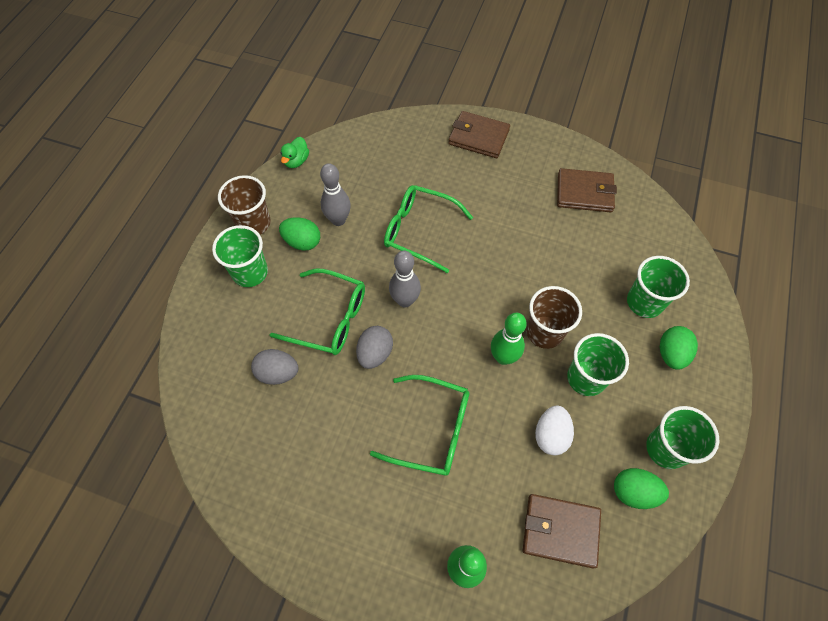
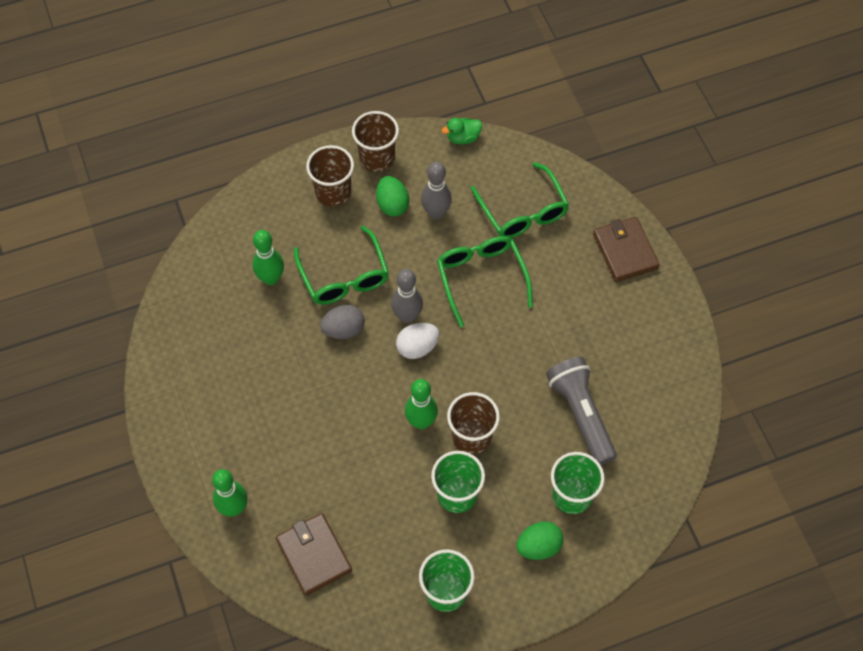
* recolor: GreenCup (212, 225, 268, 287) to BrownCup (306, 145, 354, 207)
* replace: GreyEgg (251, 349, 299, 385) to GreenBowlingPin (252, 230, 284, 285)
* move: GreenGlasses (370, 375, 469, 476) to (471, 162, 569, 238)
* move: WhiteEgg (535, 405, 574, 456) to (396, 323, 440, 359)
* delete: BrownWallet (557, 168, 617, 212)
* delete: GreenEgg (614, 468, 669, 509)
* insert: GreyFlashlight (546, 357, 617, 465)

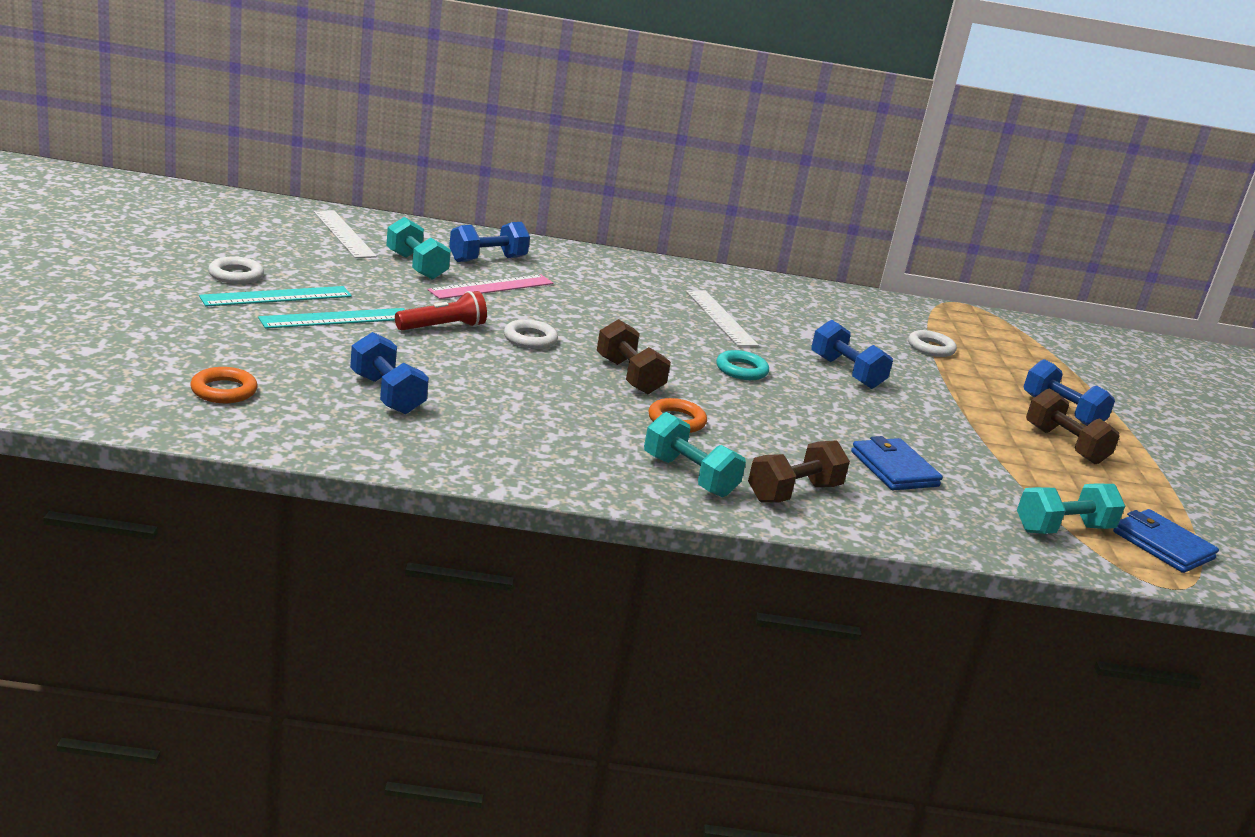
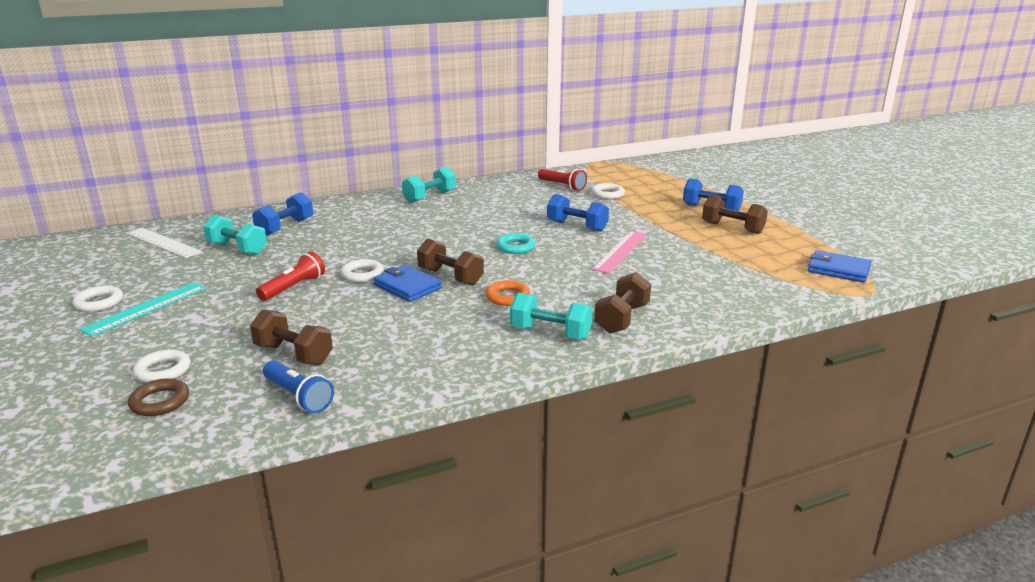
* recolor: OrangeRing (190, 367, 258, 403) to BrownRing (128, 378, 189, 416)
* delete: TurquoiseRuler (258, 308, 405, 329)
* recolor: BlueDumbbell (350, 332, 429, 414) to BrownDumbbell (250, 309, 333, 365)
* move: PinkRuler (427, 274, 553, 299) to (592, 231, 647, 274)
* delete: WhiteRuler (686, 290, 759, 347)
* move: BlueWallet (851, 436, 943, 490) to (373, 265, 442, 302)
* move: TurquoiseDumbbell (1017, 483, 1125, 534) to (402, 166, 456, 203)
* insert: WhiteRing (133, 349, 190, 383)
* insert: BlueFlashlight (263, 360, 334, 413)
* insert: RedFlashlight (538, 169, 587, 191)

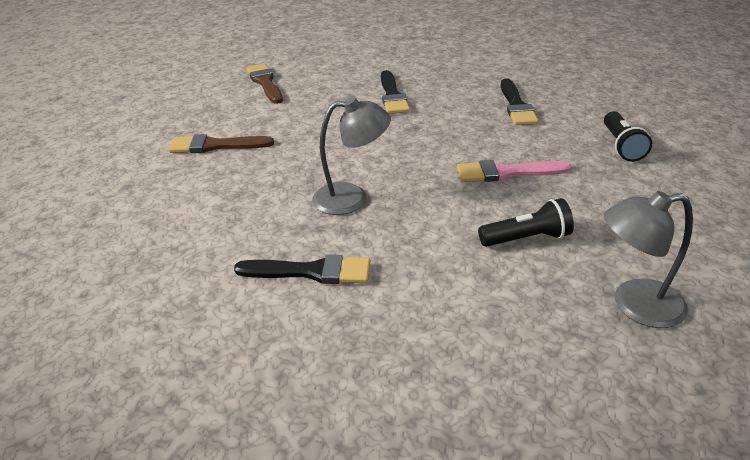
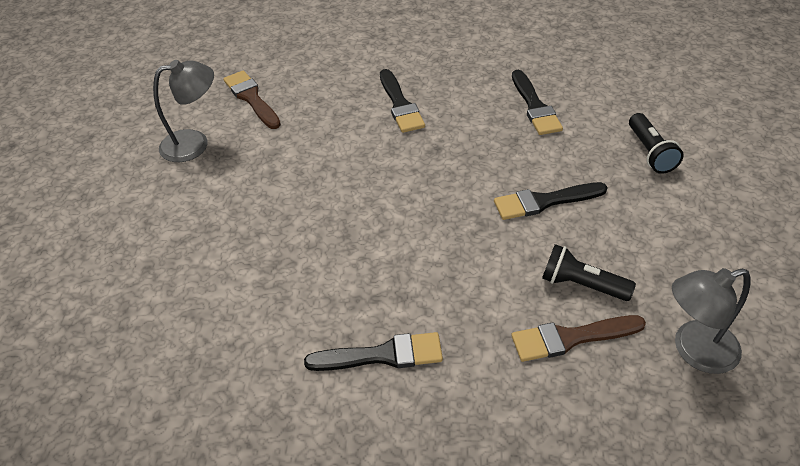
* move: BrownBrush (168, 134, 274, 153) to (511, 315, 646, 362)
* move: GreyLamp (312, 97, 391, 215) to (153, 60, 214, 162)
* recolor: PinkBrush (457, 160, 571, 182) to BlackBrush (494, 182, 608, 220)
* rotate: BlackFlashlight (478, 198, 574, 247) = (542, 244, 636, 301) 135 degrees counterclockwise

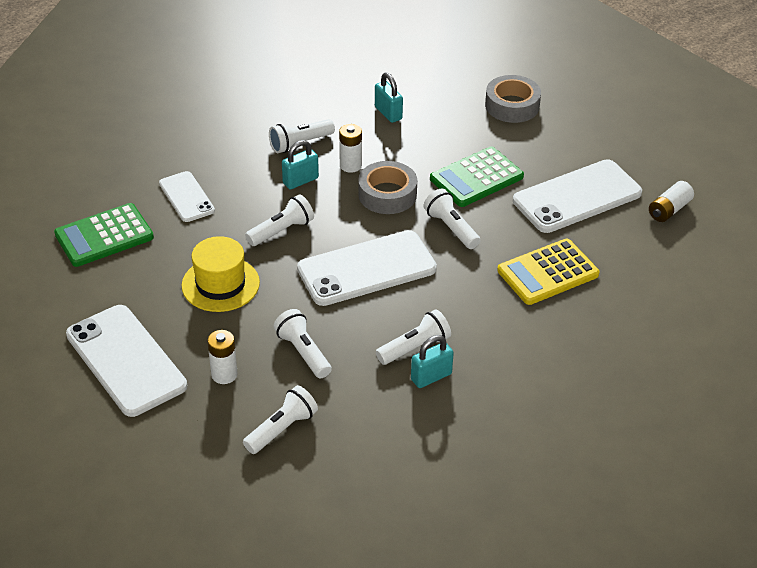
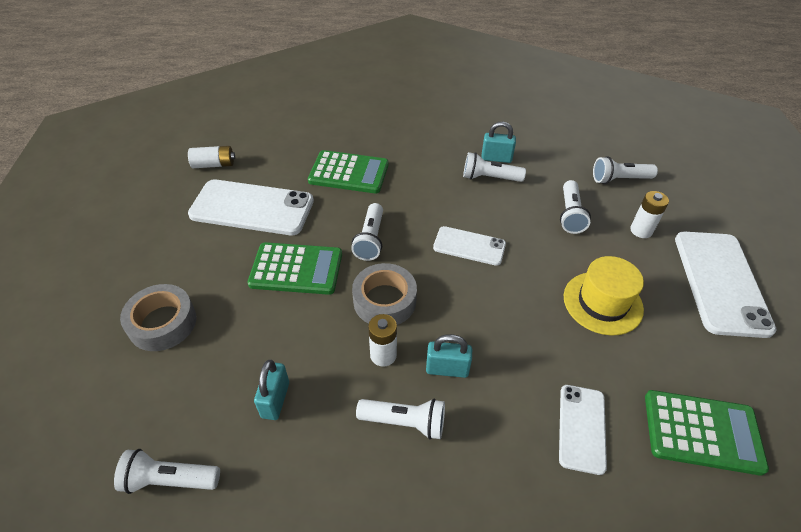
* move: WhiteFlashlight (245, 194, 314, 246) to (114, 449, 220, 494)
* resize: WhitePhone (297, 230, 437, 306) = (433, 226, 506, 266) x0.56
* recolor: YellowCalculator (497, 239, 599, 305) to GreenCalculator (308, 150, 389, 193)

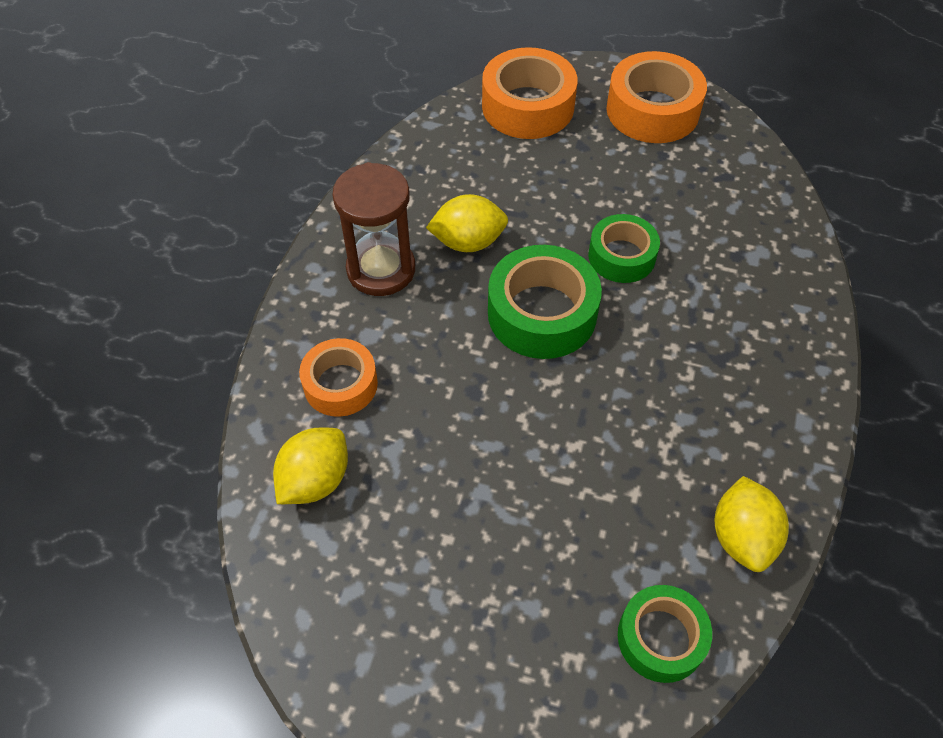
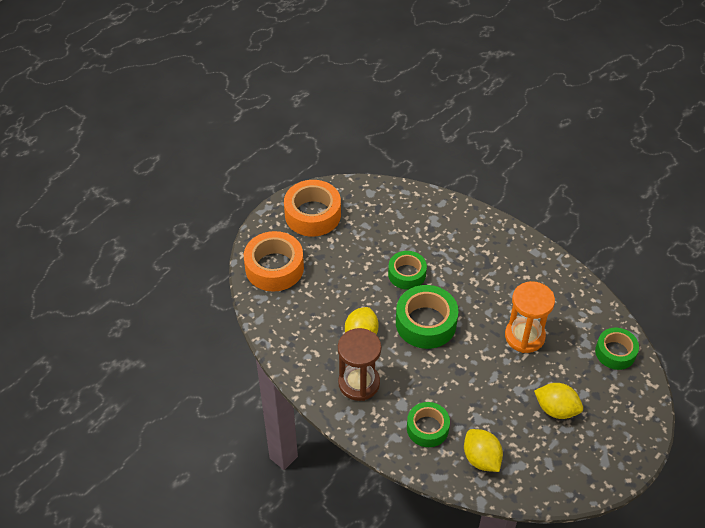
* recolor: OrangeTape (299, 338, 378, 417) to GreenTape (407, 402, 450, 447)
* move: YellowLemon (715, 476, 789, 572) to (534, 383, 583, 419)
* insert: OrangeHourglass (505, 281, 555, 353)

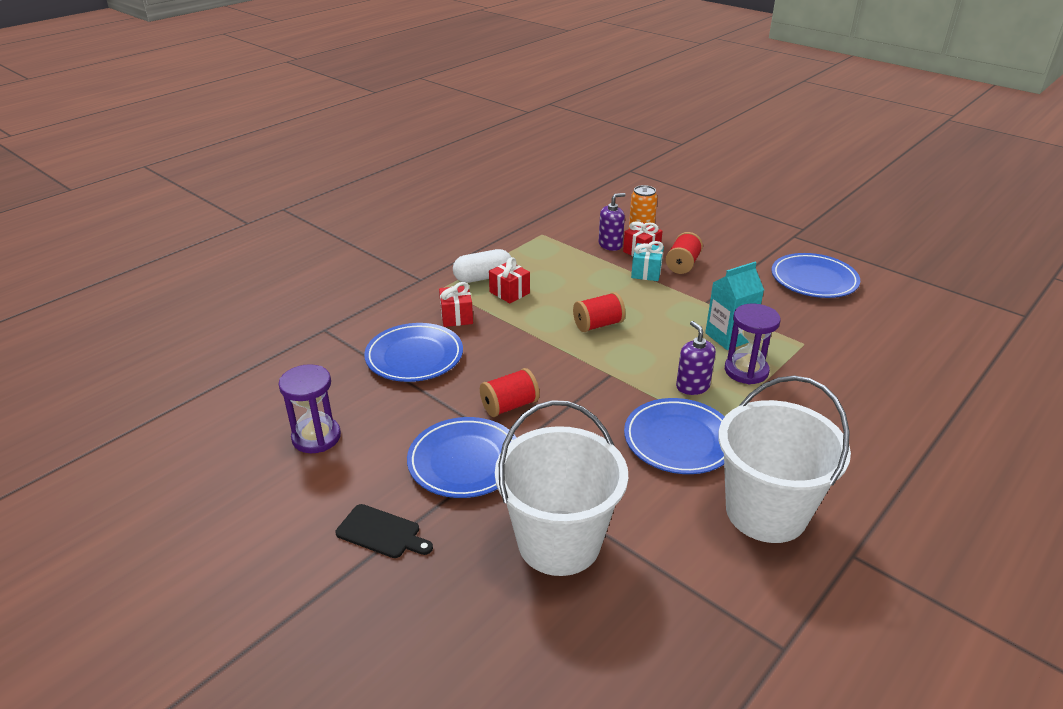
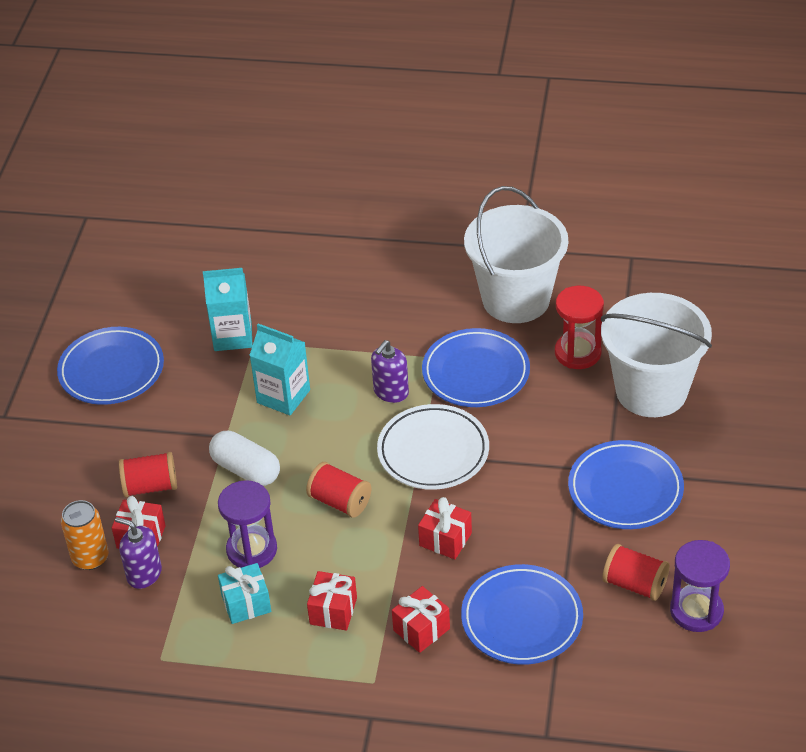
* delete: BlackCuttingBoard (335, 504, 433, 558)
* move: WhiteCapsule (453, 249, 511, 283) to (209, 431, 280, 486)
* move: RedSpool (480, 368, 539, 417) to (602, 544, 670, 601)
* move: TurquoiseGift (631, 241, 664, 281) to (218, 563, 271, 624)
* move: PurpleHourglass (725, 304, 781, 384) to (218, 480, 277, 568)
* insert: TurquoiseCarton (203, 268, 253, 351)
* insert: WhitePlate (377, 404, 489, 490)
* insert: RedGift (418, 497, 472, 559)
* insert: RedHourglass (555, 286, 604, 369)

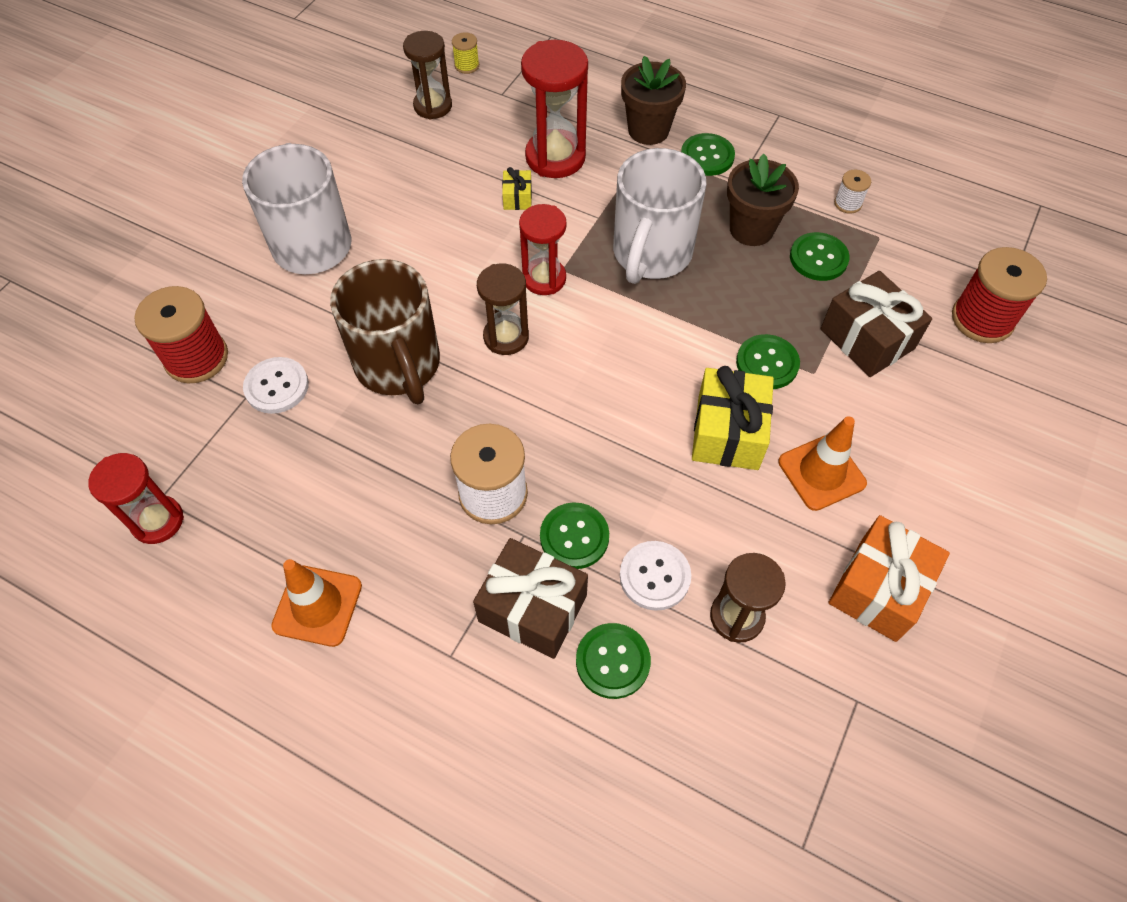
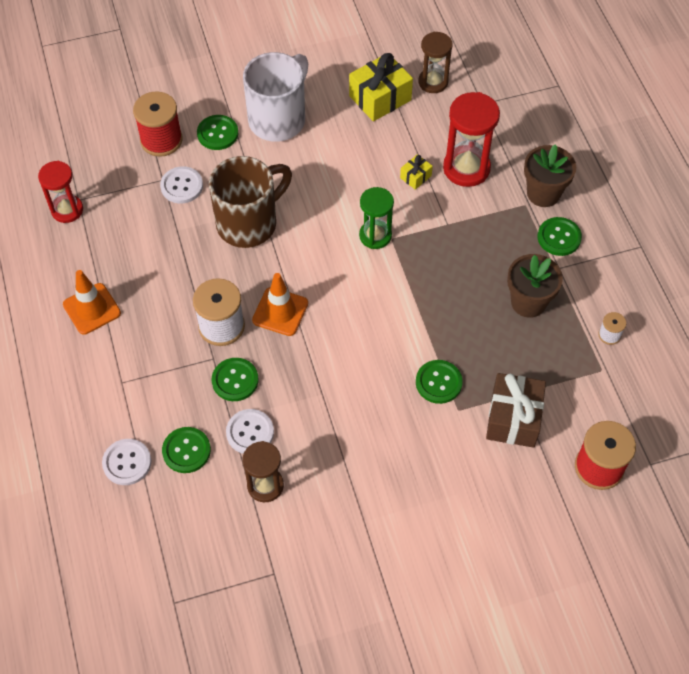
* rotate: BrownMug (330, 259, 440, 404) = (209, 156, 292, 248) 150 degrees counterclockwise
* delete: YellowSpool (452, 32, 479, 74)
* delete: BrownGift (473, 538, 588, 659)
* delete: BrownHourglass (477, 263, 529, 355)
* recolor: RedHourglass (519, 204, 567, 295) to GreenHourglass (359, 187, 394, 249)
* delete: WhiteMug (613, 148, 707, 284)
* move: YellowGift (692, 366, 774, 470) to (349, 53, 413, 121)
* move: OrangeTrafficCone (778, 416, 867, 511) to (252, 273, 308, 336)
* move: GreenButton (790, 232, 850, 281) to (197, 115, 238, 150)
* delete: OrangeGift (829, 515, 950, 642)
* insert: WhiteButton (102, 439, 151, 485)

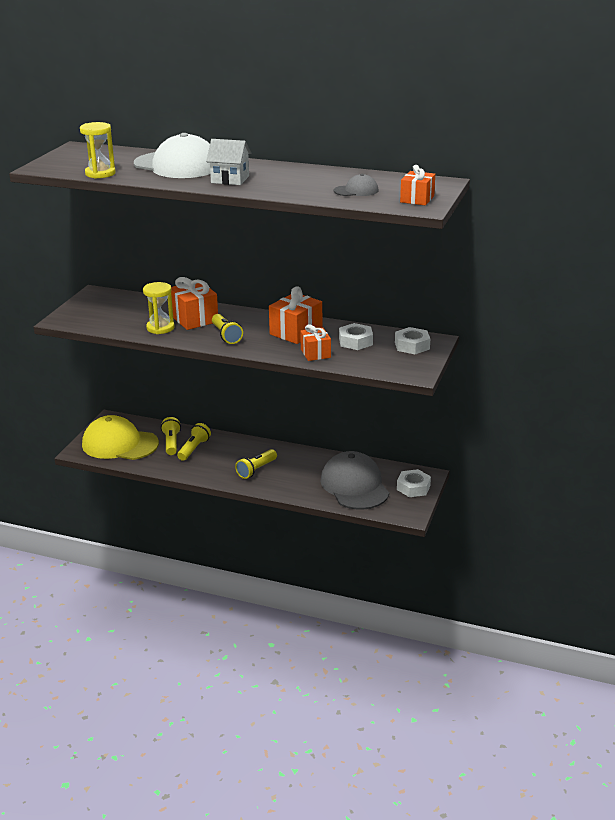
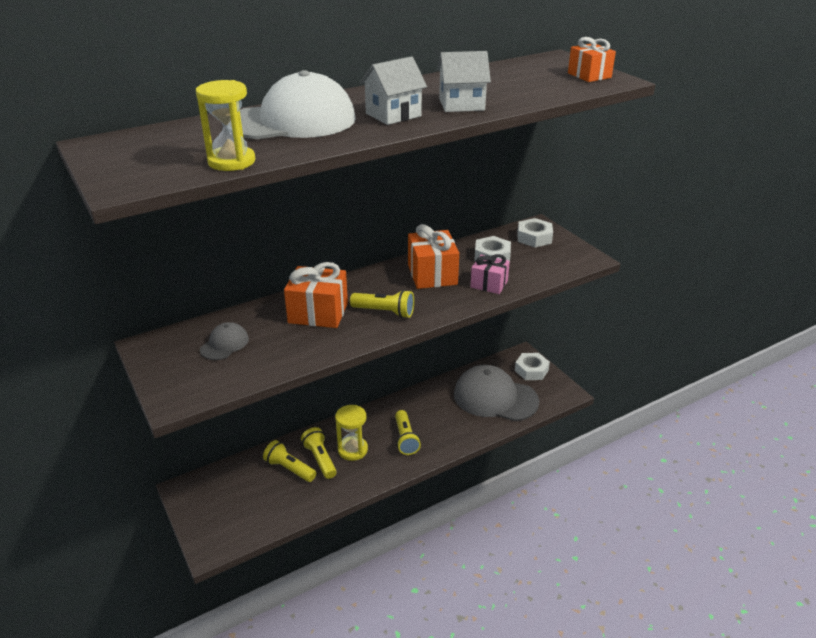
* delete: YellowCap (82, 415, 159, 460)
* move: YellowHourglass (143, 282, 175, 334) to (335, 405, 368, 461)
* recolor: OrangeGift (300, 325, 331, 361) to PinkGift (470, 254, 510, 294)
* move: GreyCap (334, 174, 379, 196) to (200, 322, 249, 360)
* insert: WhiteHouse (437, 51, 491, 112)

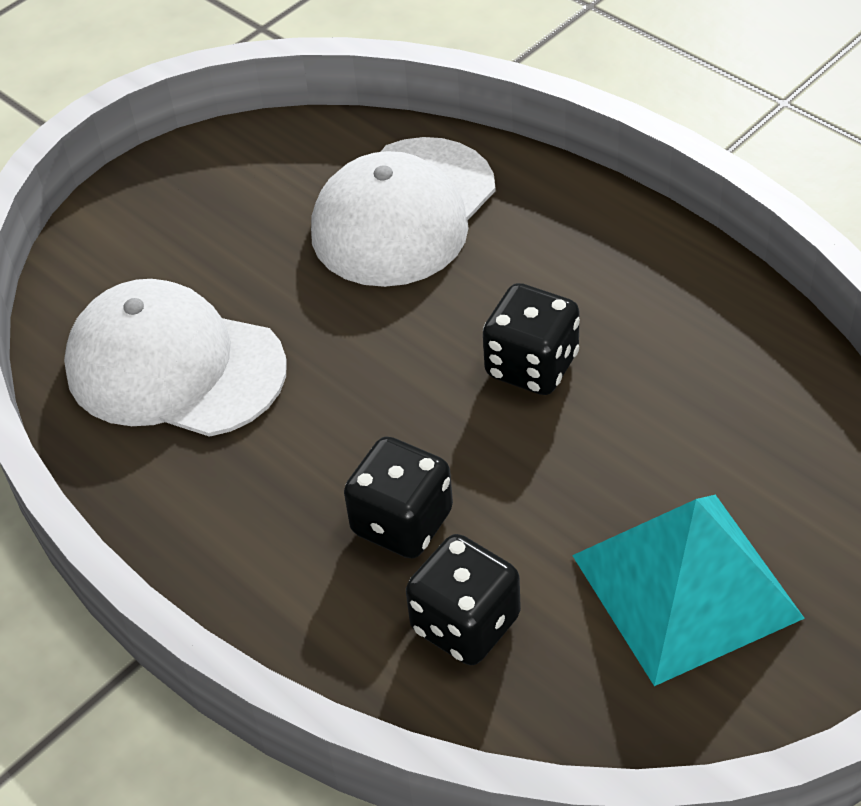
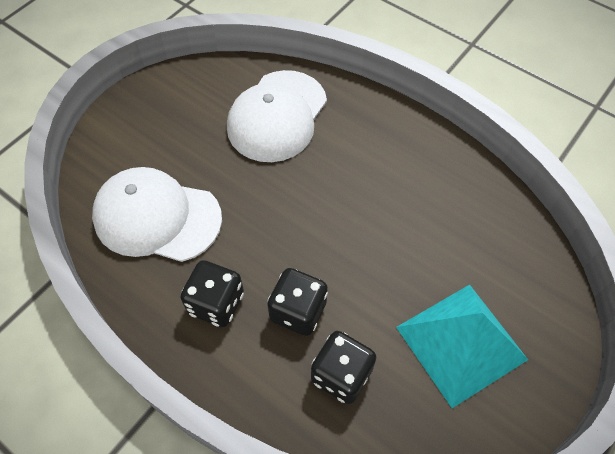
* move: BlackDice (483, 283, 580, 395) to (180, 260, 244, 327)

